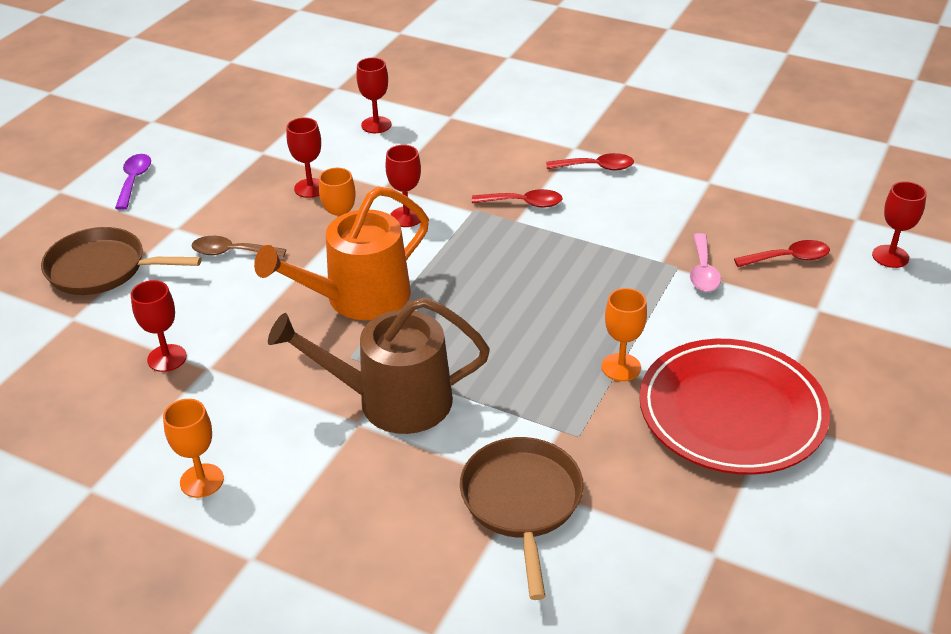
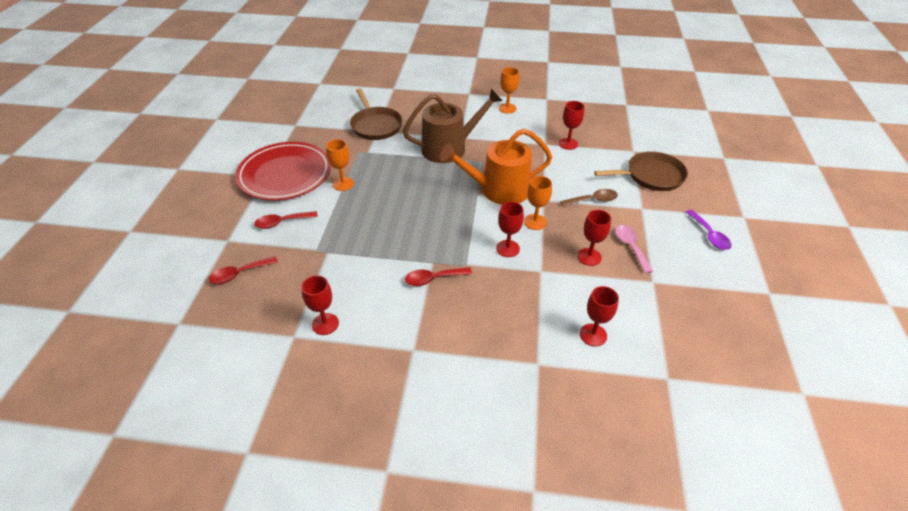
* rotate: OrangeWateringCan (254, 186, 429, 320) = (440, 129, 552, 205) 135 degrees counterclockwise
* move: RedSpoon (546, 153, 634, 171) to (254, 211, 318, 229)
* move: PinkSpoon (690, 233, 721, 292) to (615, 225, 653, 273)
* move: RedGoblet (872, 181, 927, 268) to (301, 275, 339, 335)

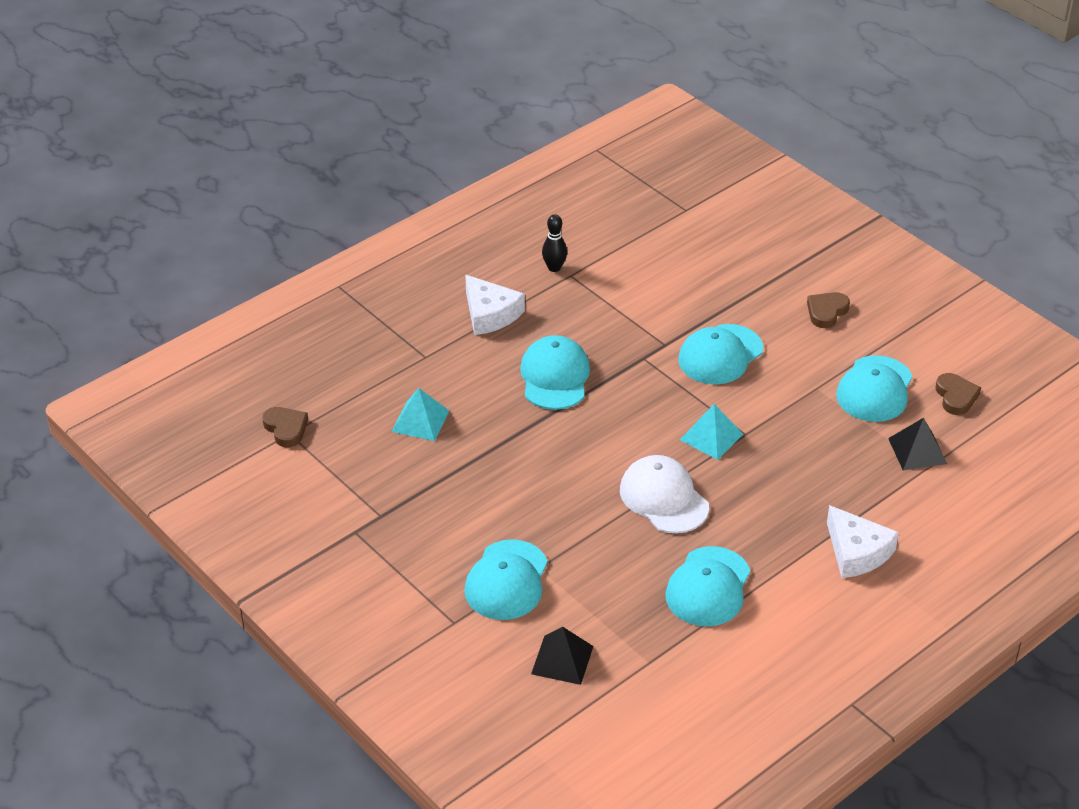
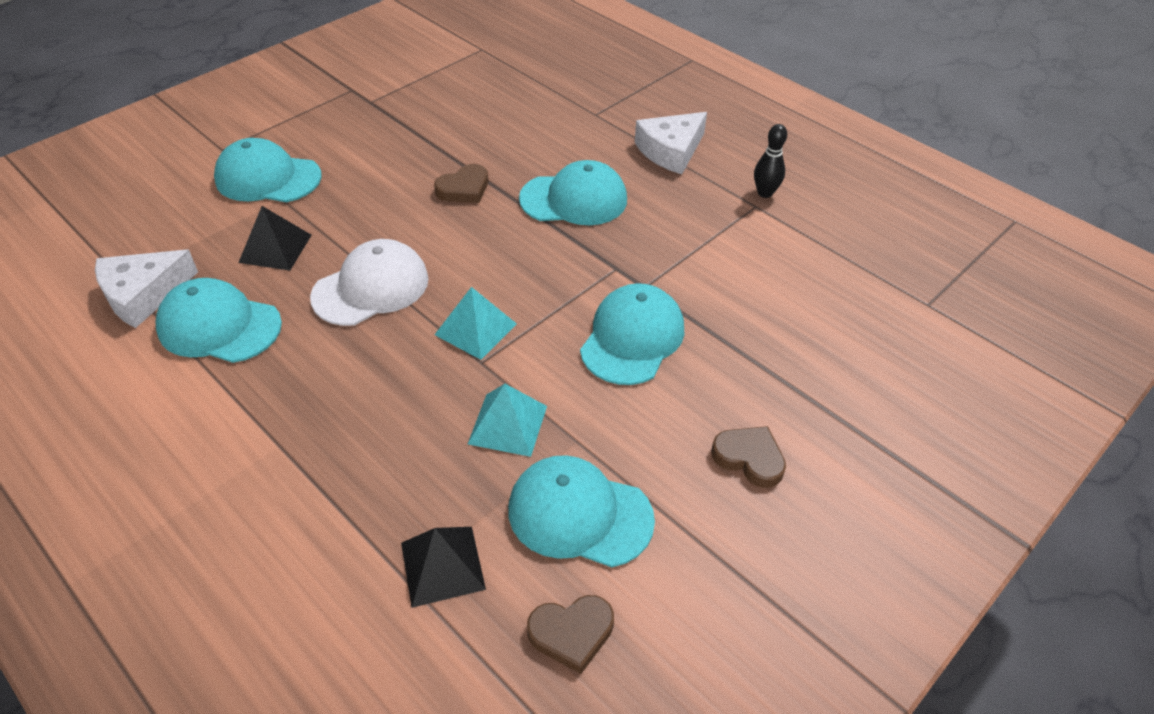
* move: BrownHeart (262, 407, 308, 447) to (434, 164, 488, 203)
* move: TurquoisePyramid (391, 388, 449, 441) to (468, 384, 547, 457)
* move: BlackPyramid (531, 627, 593, 685) to (238, 206, 311, 271)
* rotate: TurquoiseCap (678, 324, 763, 385) = (580, 283, 684, 385) 75 degrees clockwise
* move: WhiteCheese (827, 505, 899, 578) to (95, 250, 198, 328)

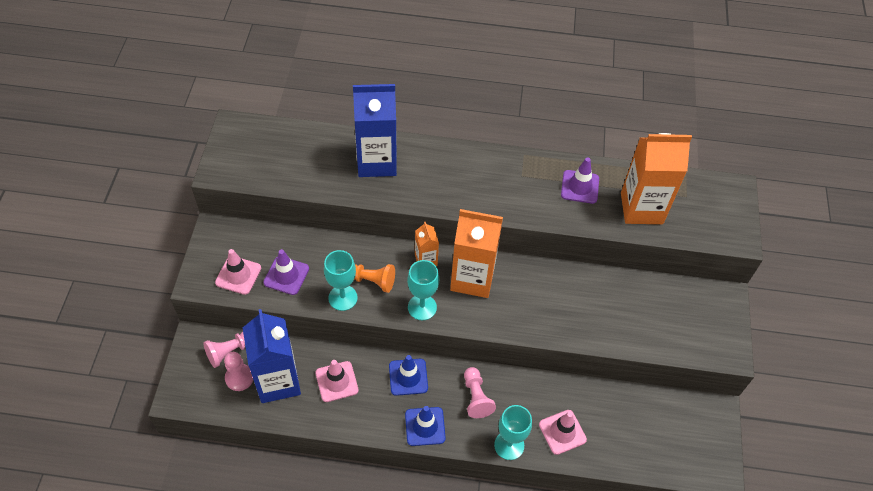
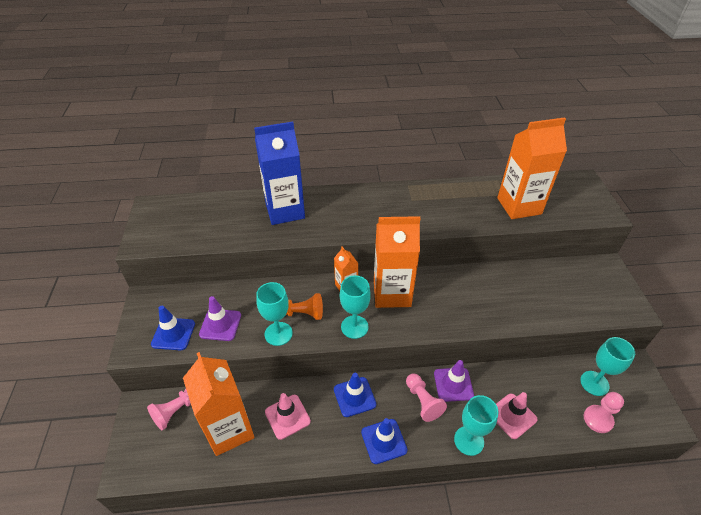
* recolor: PinkTrafficCone (215, 249, 261, 295) to BlueTrafficCone (151, 306, 195, 350)
* move: PinkPawn (224, 352, 253, 391) to (584, 392, 624, 433)
* recolor: BlueCarton (243, 309, 301, 403) to OrangeCarton (183, 352, 255, 456)
* move: PurpleTrafficCone (561, 157, 599, 204) to (434, 360, 474, 402)
* insert: TurquoiseGoblet (580, 337, 635, 396)

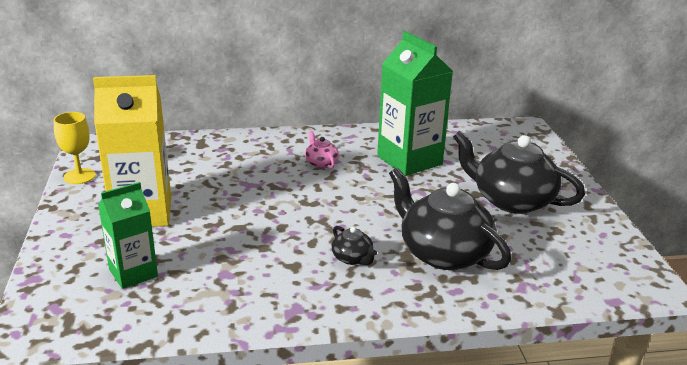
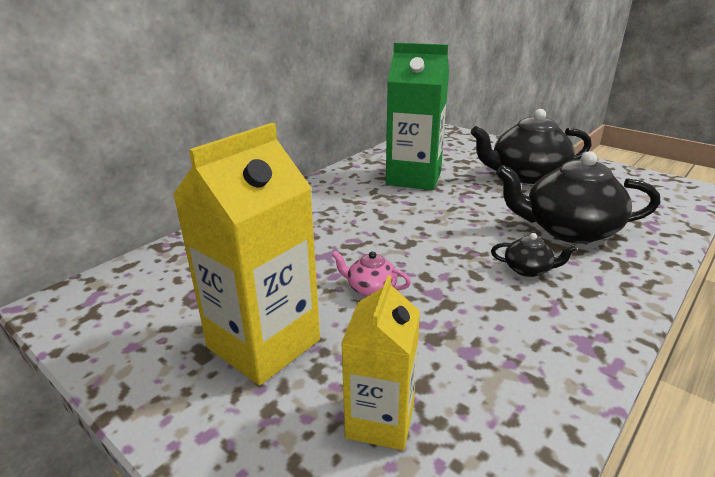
* delete: YellowGoblet (54, 112, 96, 184)
* recolor: GreenCarton (98, 182, 158, 289) to YellowCarton (341, 275, 420, 451)
* move: PinkTeapot (305, 131, 339, 169) to (332, 251, 411, 297)

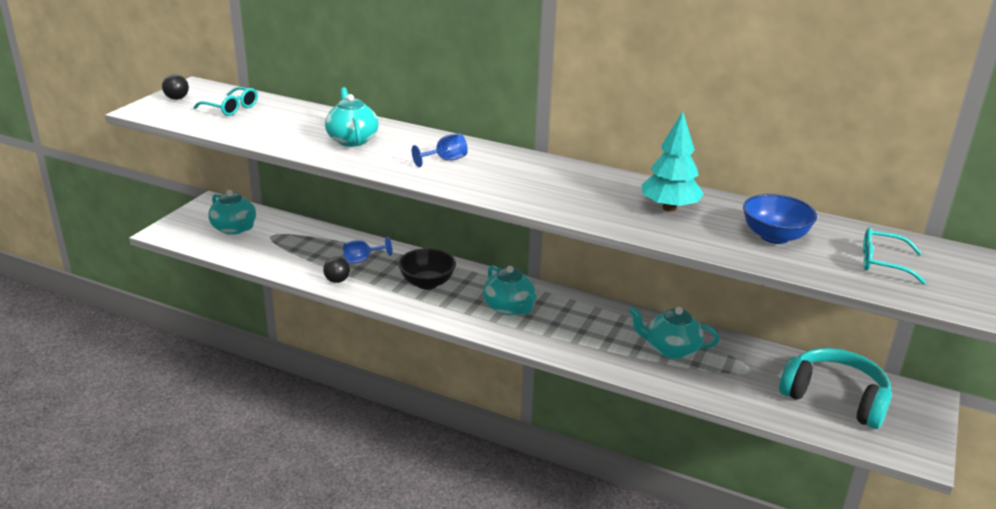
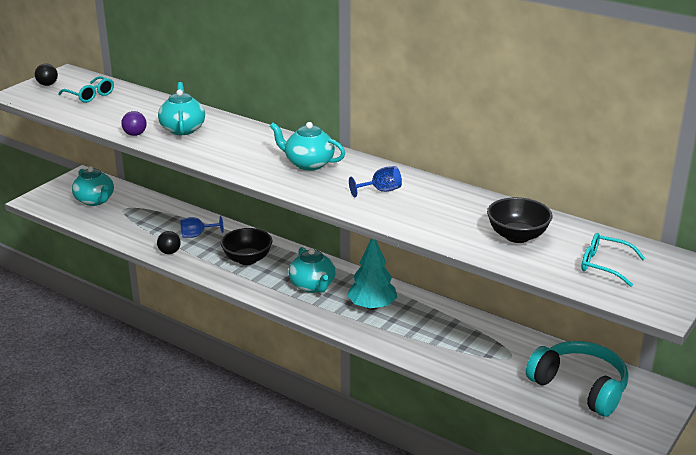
* move: BlueGoblet (412, 133, 468, 167) to (349, 166, 402, 197)
* move: TurquoiseTeapot (629, 307, 719, 359) to (270, 122, 345, 171)
* move: TurquoiseTree (642, 111, 704, 212) to (347, 238, 397, 310)
* recolor: BlueBowl (743, 194, 817, 244) to BlackBowl (487, 197, 553, 243)
* insert: PurpleBall (121, 111, 147, 136)

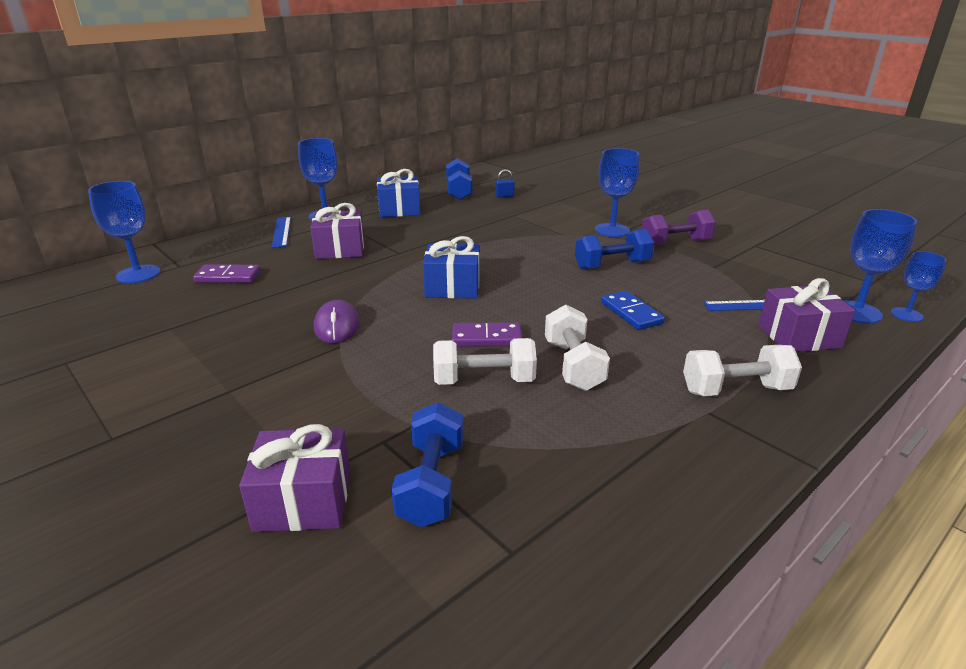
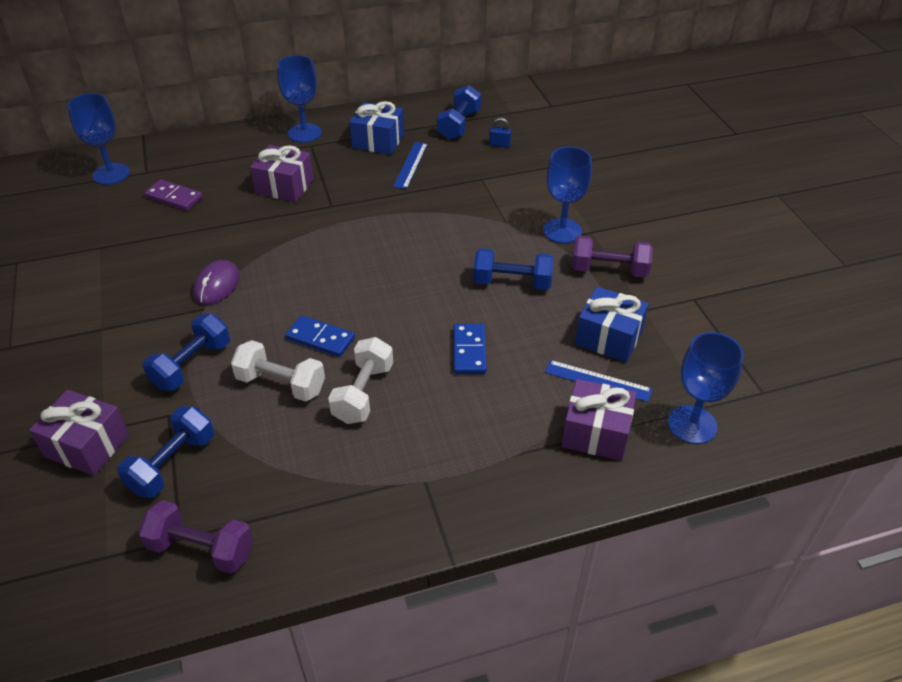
* move: BlueRuler (271, 217, 291, 248) to (393, 142, 428, 189)
* move: BlueGift (423, 236, 480, 299) to (575, 286, 649, 362)
* recolor: PurpleDomino (452, 323, 522, 347) to BlueDomino (286, 315, 355, 357)
* delete: WhiteDumbbell (683, 345, 802, 396)
* delete: BlueGoblet (891, 251, 947, 322)
* insert: PurpleDumbbell (138, 500, 253, 574)
* insert: BlueDumbbell (143, 314, 230, 391)

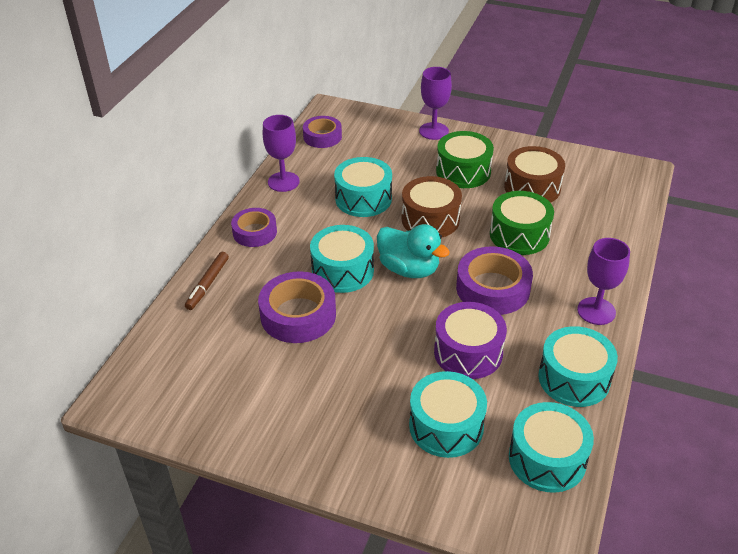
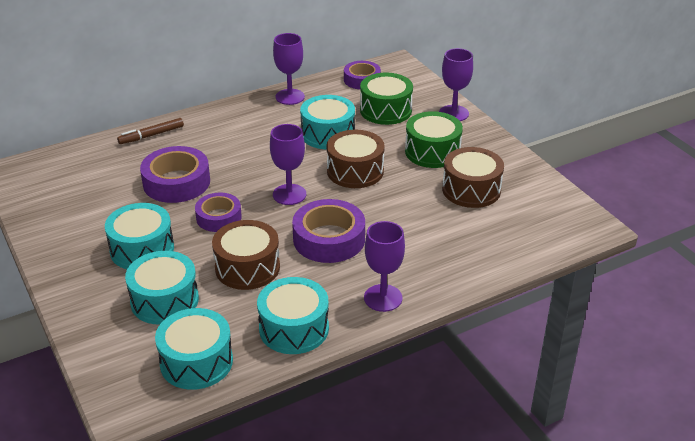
* move: PurpleTape (231, 208, 277, 247) to (195, 193, 242, 232)
* move: TurquoiseDrum (310, 225, 374, 293) to (105, 203, 174, 269)
* replace: TurquoiseDuck (377, 224, 450, 278) to PurpleGoblet (270, 124, 306, 205)
* recolor: PurpleDrum (434, 302, 507, 379) to BrownDrum (212, 220, 280, 290)
* move: GreenDrum (490, 191, 554, 255) to (360, 73, 413, 125)

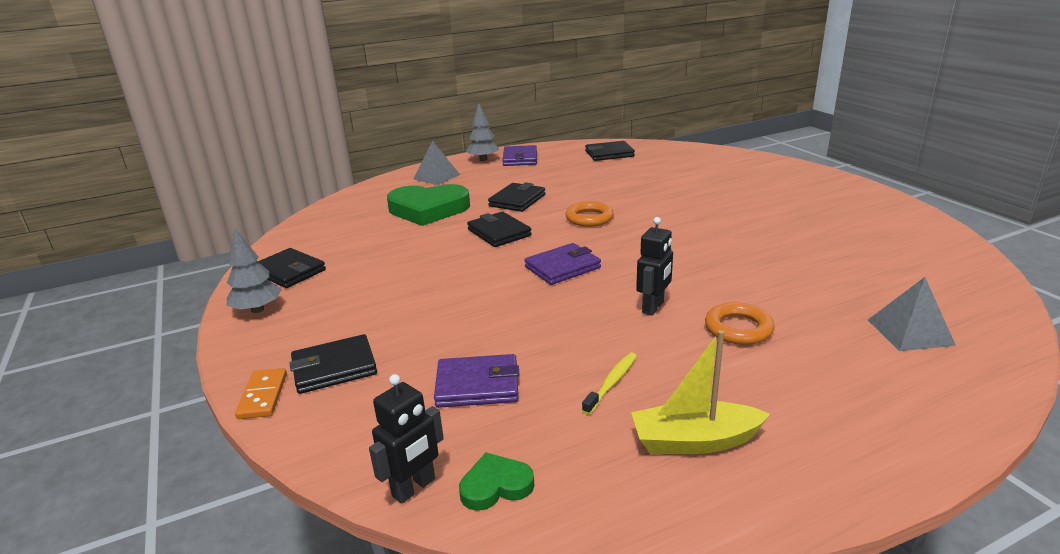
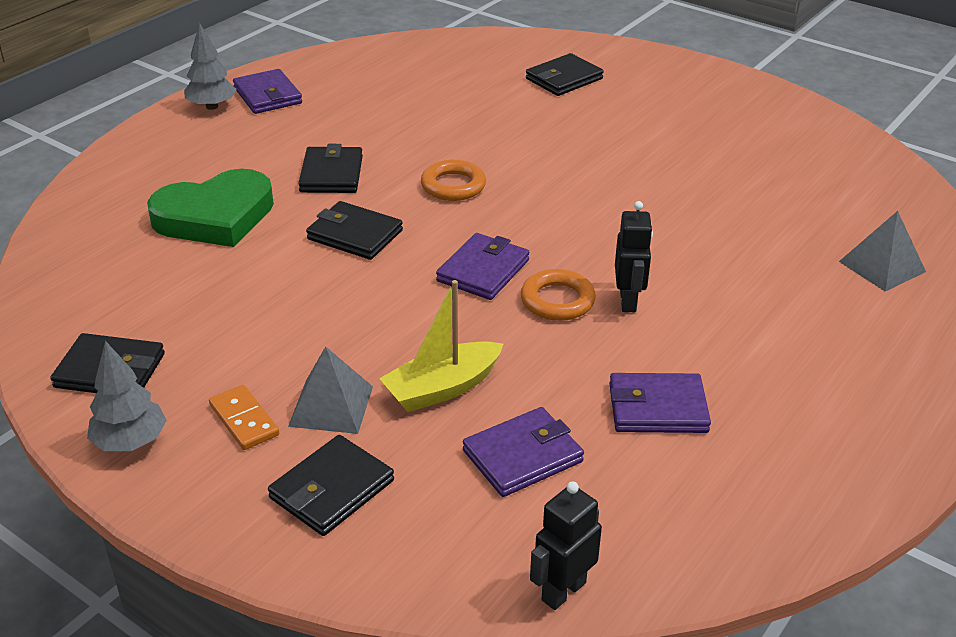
* move: OrangeDomino (235, 368, 287, 419) to (209, 385, 279, 450)
* rotate: BlackRobot (369, 374, 444, 504) = (530, 481, 602, 610) 150 degrees counterclockwise
* move: GreyPyramid (413, 141, 460, 185) to (288, 346, 373, 434)
* delete: GreenHeart (459, 453, 534, 511)
* replace: YellowToothbrush (582, 352, 637, 415) to PurpleWallet (609, 373, 711, 433)
* move: BlackWallet (585, 141, 635, 161) to (526, 53, 604, 96)
* move: YellowBoat (631, 330, 770, 454) to (379, 280, 503, 412)
* move: OrangeRing (705, 302, 775, 345) to (521, 269, 596, 321)

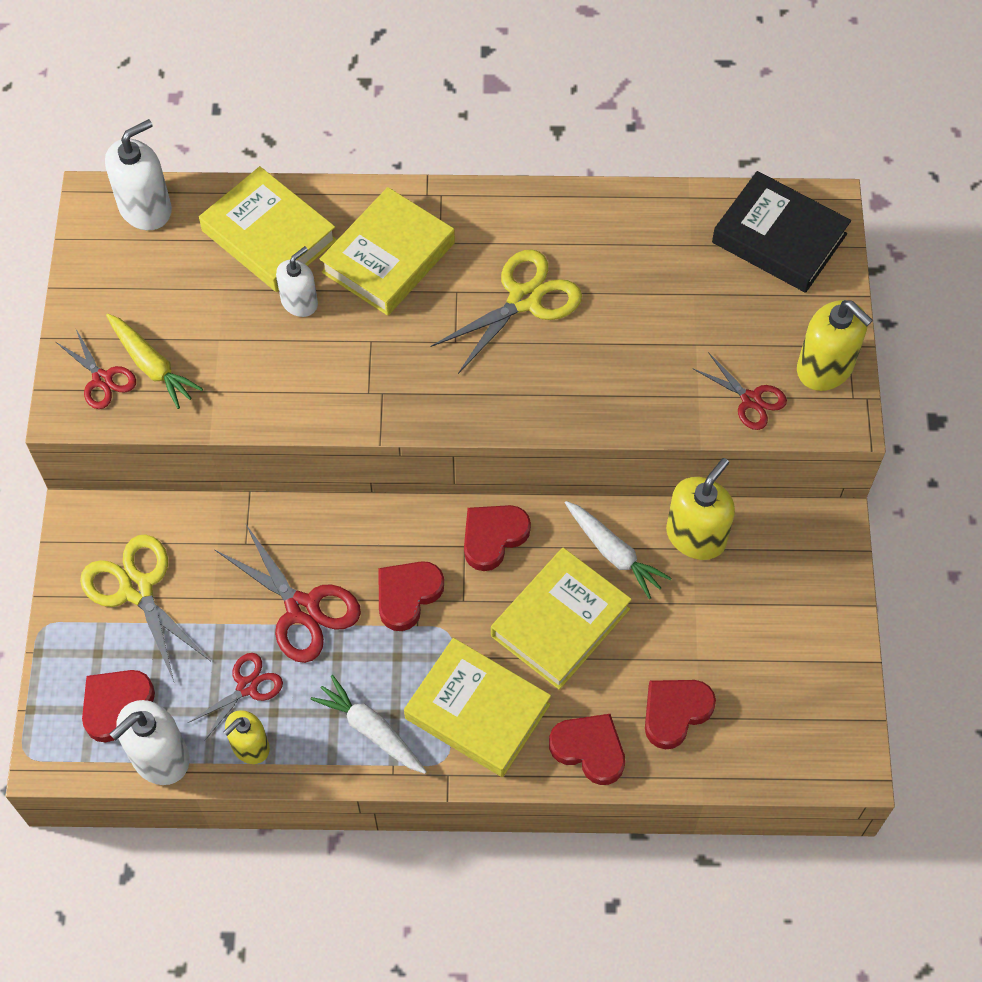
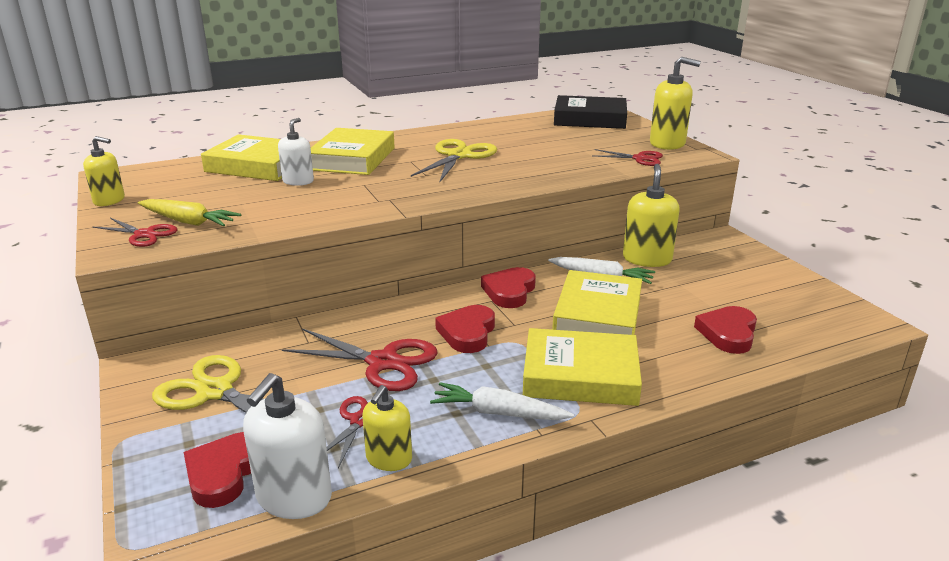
* delete: WhiteSoapDispenser (105, 119, 172, 230)
* delete: RedHeart (549, 714, 625, 785)
* insert: YellowSoapDispenser (83, 136, 125, 206)

